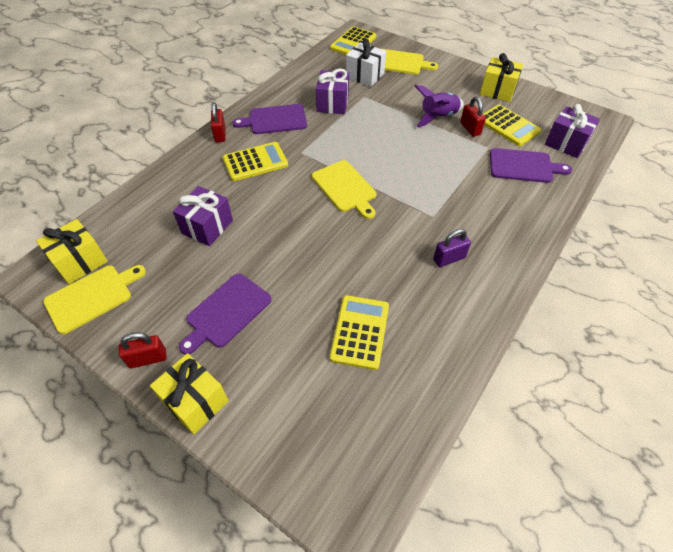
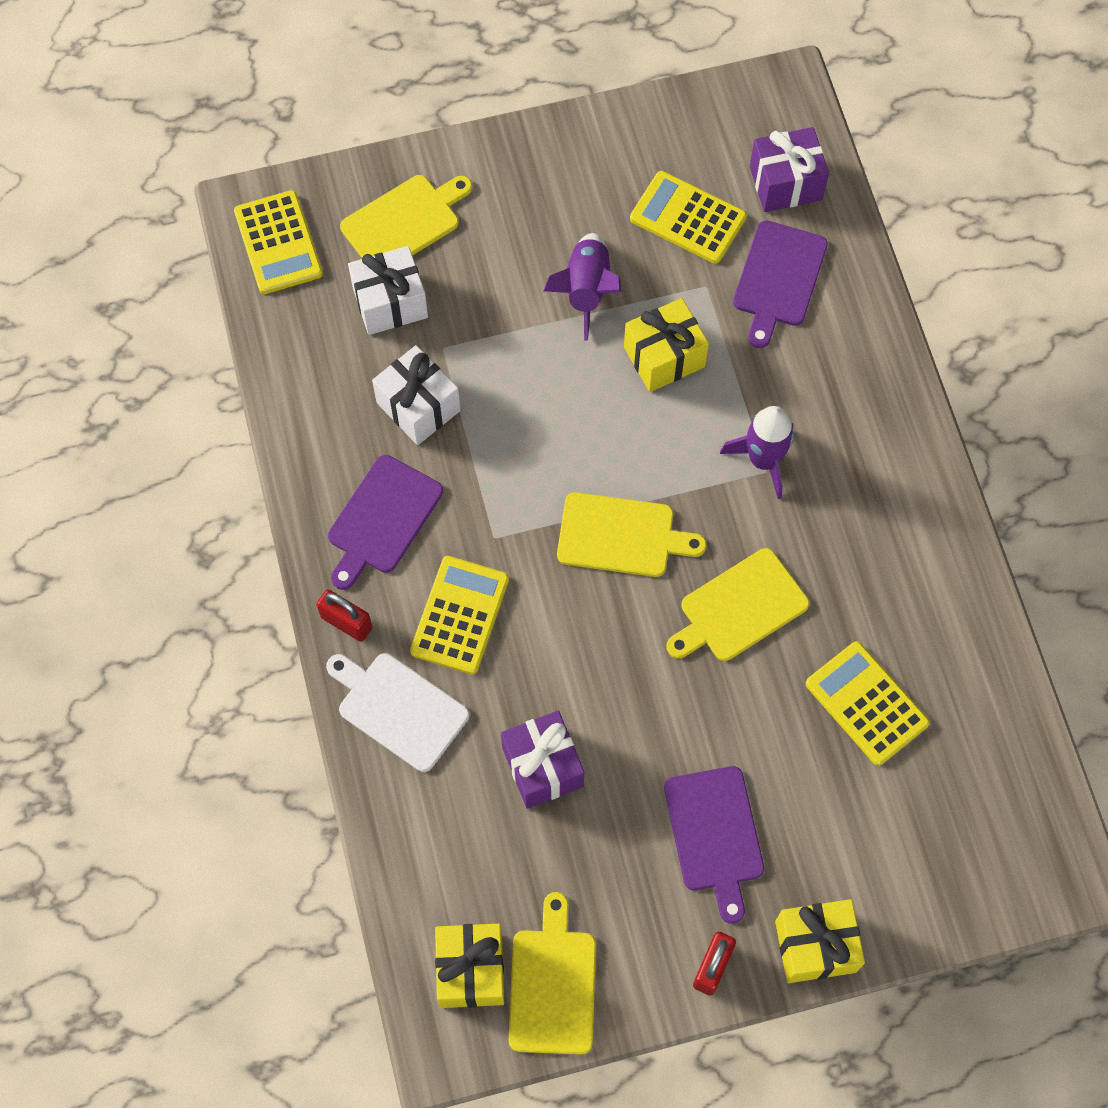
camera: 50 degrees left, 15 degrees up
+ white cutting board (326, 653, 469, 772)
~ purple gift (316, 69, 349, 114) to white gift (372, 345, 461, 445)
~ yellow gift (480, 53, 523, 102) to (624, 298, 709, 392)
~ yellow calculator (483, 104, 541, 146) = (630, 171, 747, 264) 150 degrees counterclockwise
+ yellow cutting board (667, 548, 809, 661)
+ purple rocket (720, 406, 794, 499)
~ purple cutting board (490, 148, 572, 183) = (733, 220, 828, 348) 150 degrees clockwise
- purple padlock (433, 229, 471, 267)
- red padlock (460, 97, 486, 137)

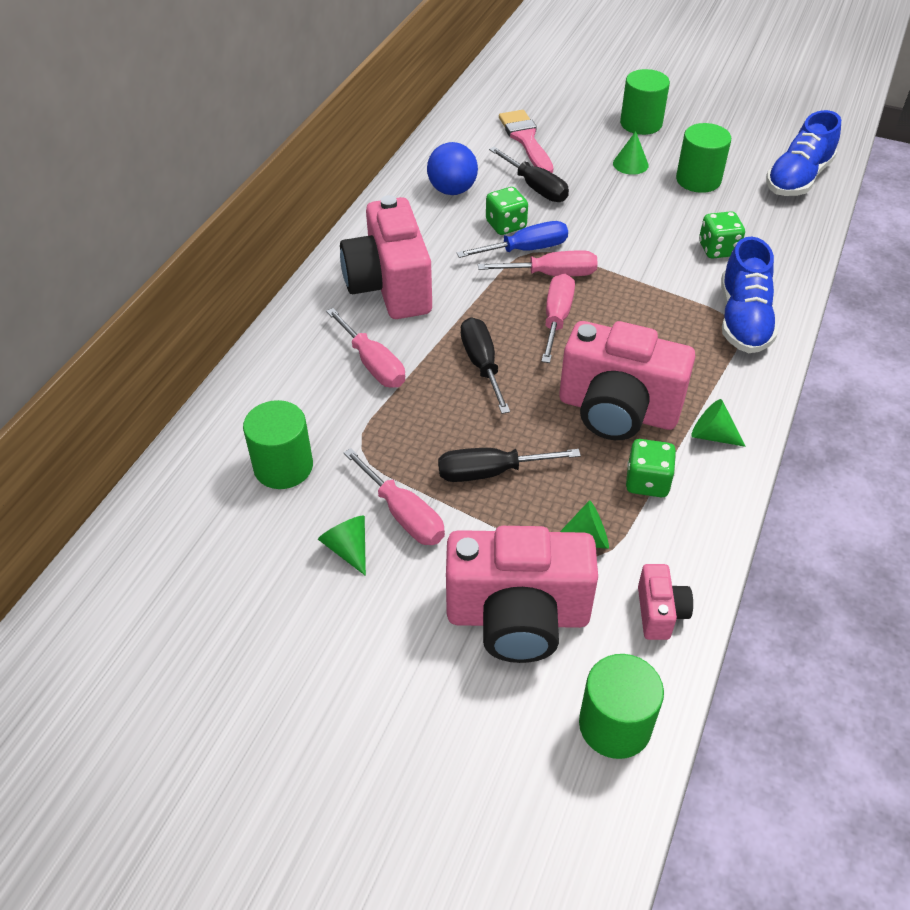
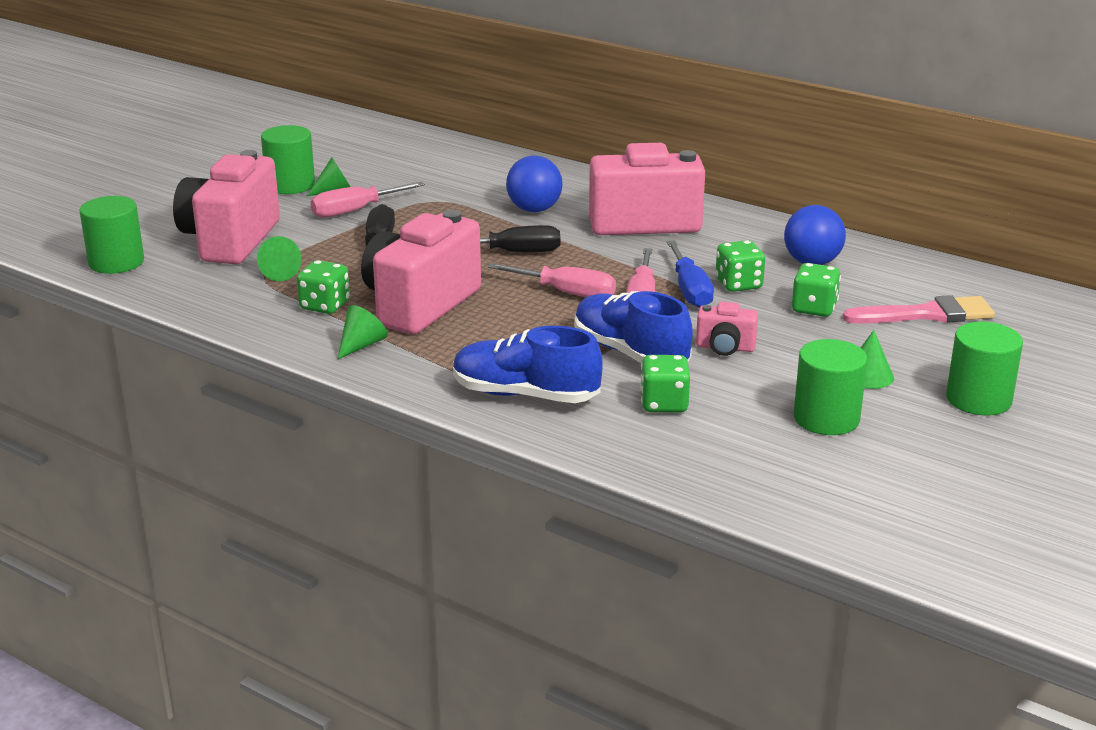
camera: 100 degrees right, 20 degrees down
~ green cylinder (243, 400, 313, 489) to (261, 125, 315, 194)
~ pink screwdriver (326, 308, 405, 388) to blue ball (506, 156, 563, 212)
~ blue shoe (766, 110, 841, 196) to (574, 291, 693, 363)
~ pink camera (638, 564, 693, 640) to (696, 302, 758, 356)
~ black screwdriver (489, 147, 569, 202) to green dice (792, 263, 841, 317)

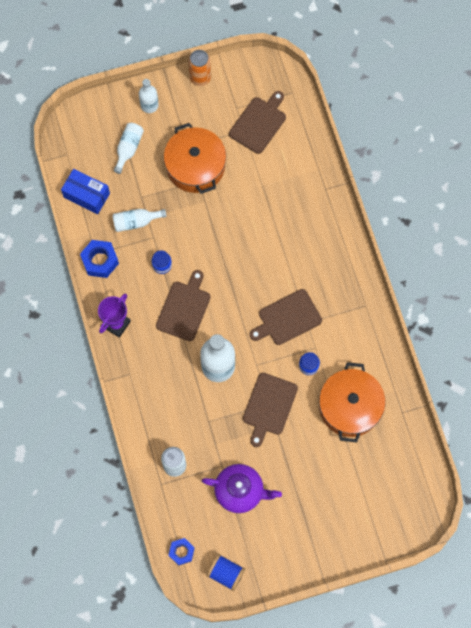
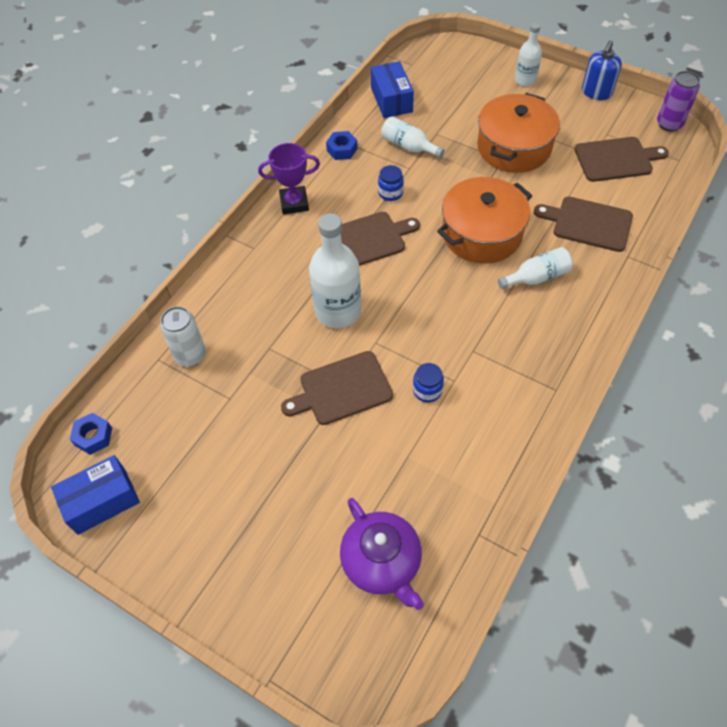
camera: 50 degrees right, 15 degrees down
~ blue spool (207, 554, 245, 591) to blue box (51, 455, 140, 535)
~ blue nut (80, 240, 119, 278) = (326, 131, 358, 160) x0.66
~ purple teapot (202, 464, 282, 513) to (340, 498, 424, 610)
~ orange pot (319, 362, 386, 442) to (437, 177, 532, 264)
~ white bottle (114, 123, 144, 174) to (498, 247, 573, 289)
~ brown cutting board (249, 289, 322, 345) to (534, 197, 633, 252)
~ orange can (189, 50, 211, 86) to blue soap dispenser (582, 40, 622, 100)
+ purple can (657, 71, 700, 132)

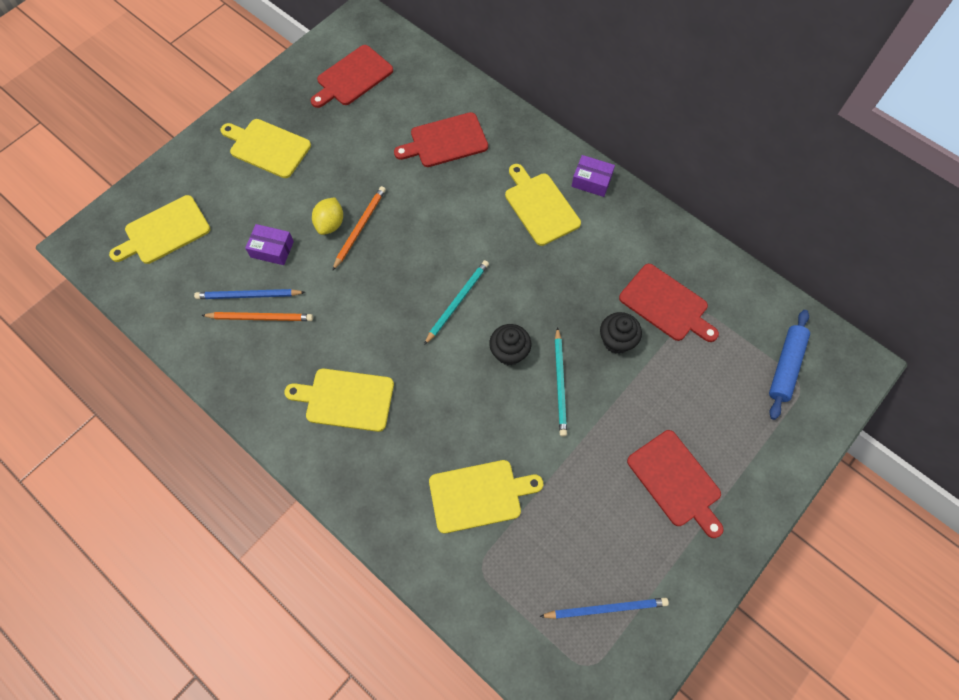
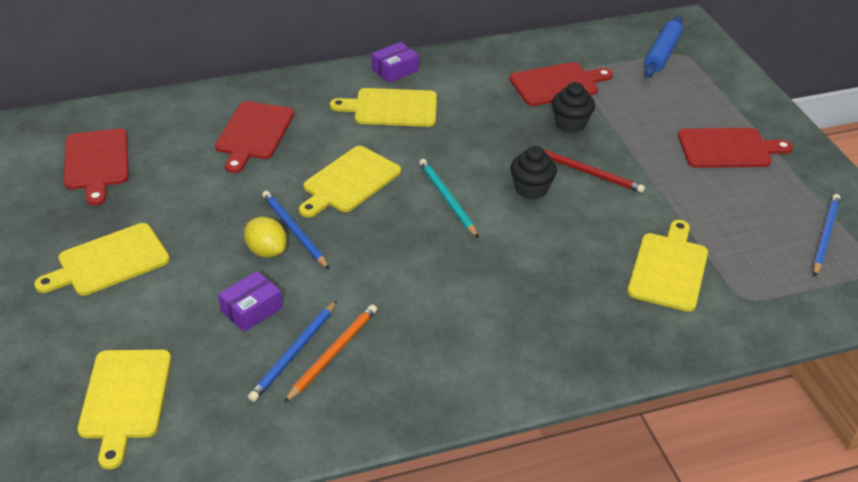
camera: 60 degrees left, 25 degrees down
~ orange pencil (332, 186, 386, 271) to blue pencil (262, 191, 330, 270)
~ yellow cutting board (284, 369, 394, 432) to (299, 146, 401, 217)
~ turquoise pencil (555, 327, 567, 437) to red pencil (544, 149, 645, 193)
~ blue rolling pin (769, 310, 810, 420) = (644, 16, 683, 77) 60 degrees clockwise

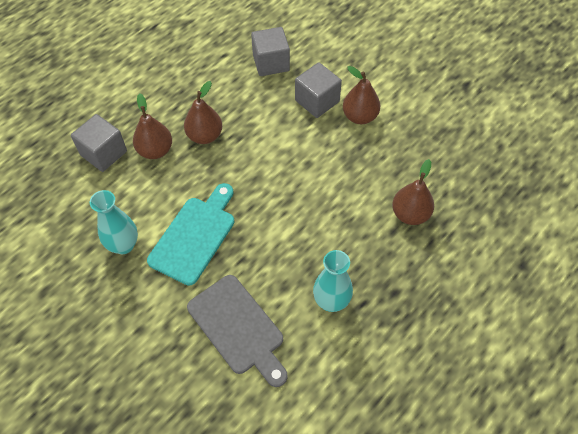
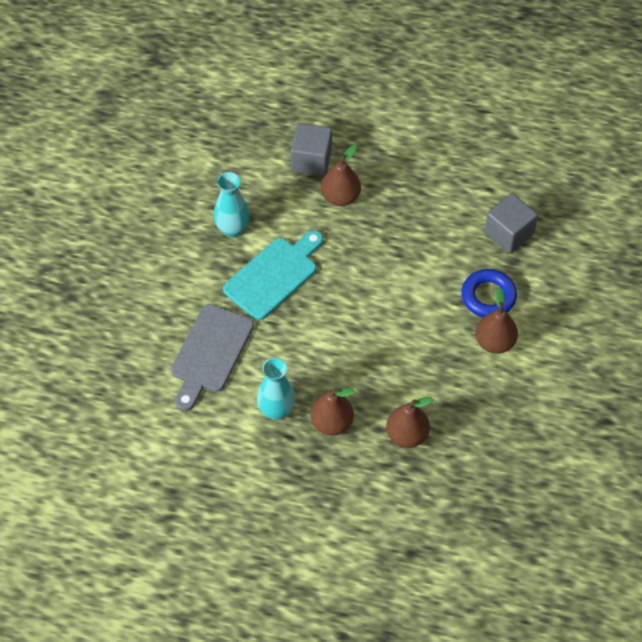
camera: 60 degrees right, 0 degrees up
~ turquoise cutting board (147, 183, 234, 286) = (223, 230, 323, 320) 45 degrees counterclockwise
~ brown pear (184, 81, 222, 144) to (310, 388, 355, 435)
~ grey cube (295, 62, 342, 118) to blue ring (462, 269, 517, 317)

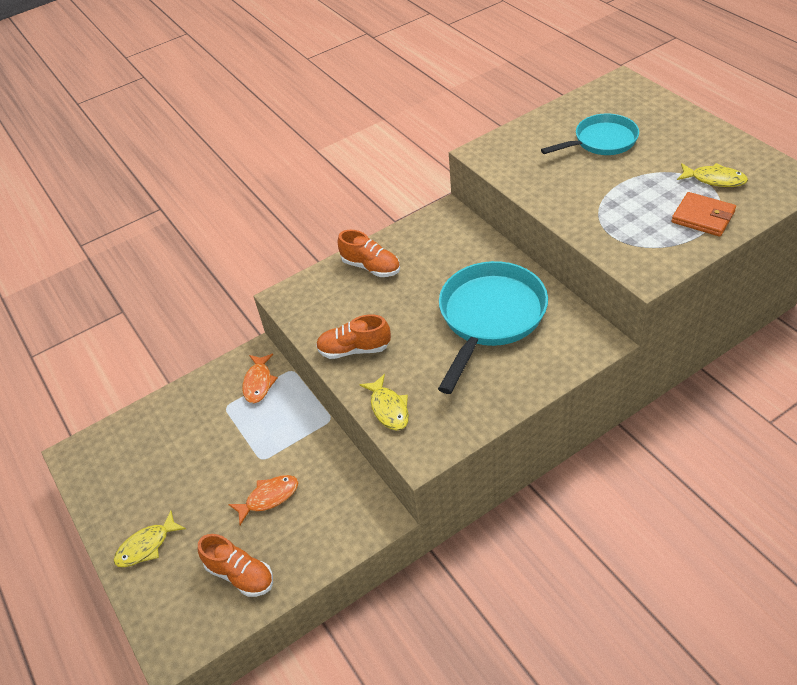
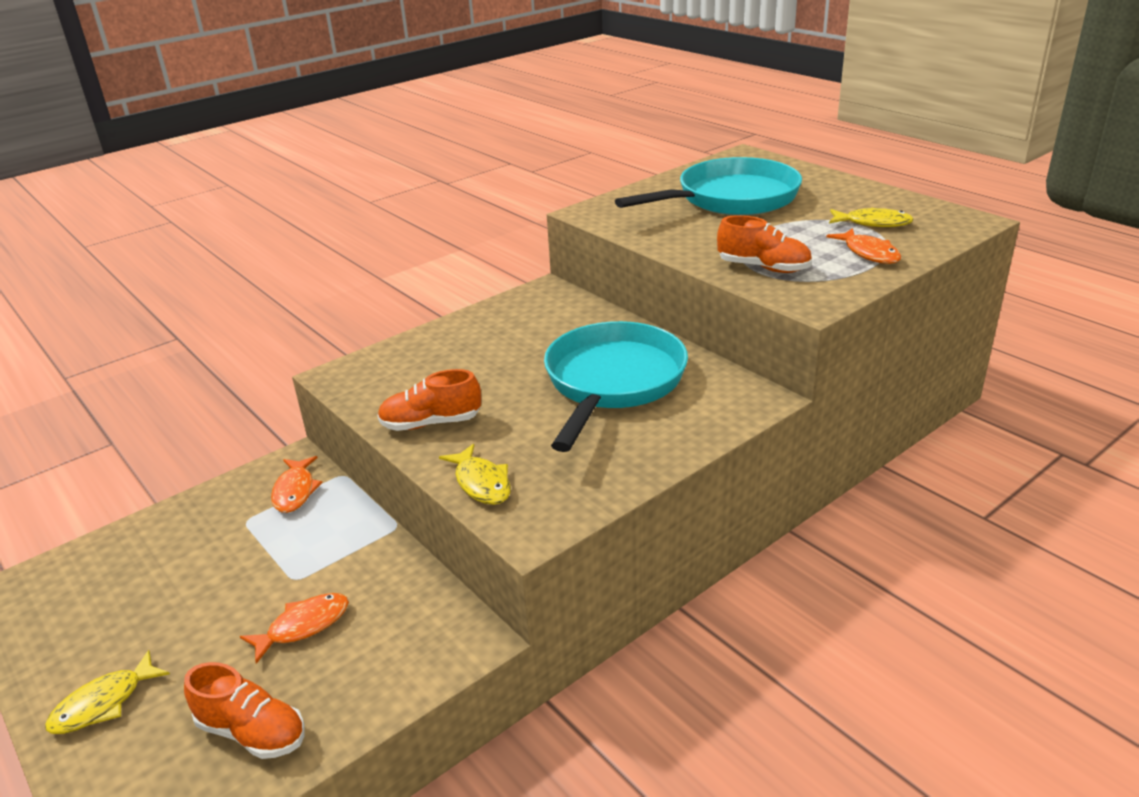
camera: 10 degrees left, 15 degrees down
~ turquoise pan (541, 114, 639, 155) = (615, 157, 802, 215) x1.60
~ orange shoe (338, 230, 400, 277) to (717, 215, 812, 273)
~ orange wallet (672, 192, 736, 237) to orange fish (826, 228, 901, 264)

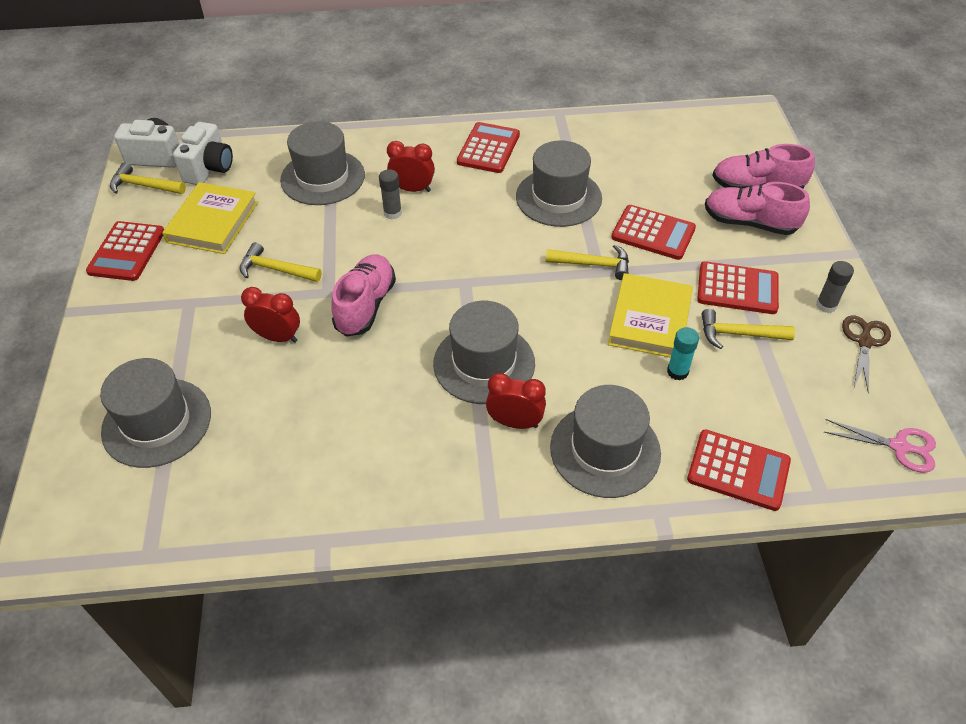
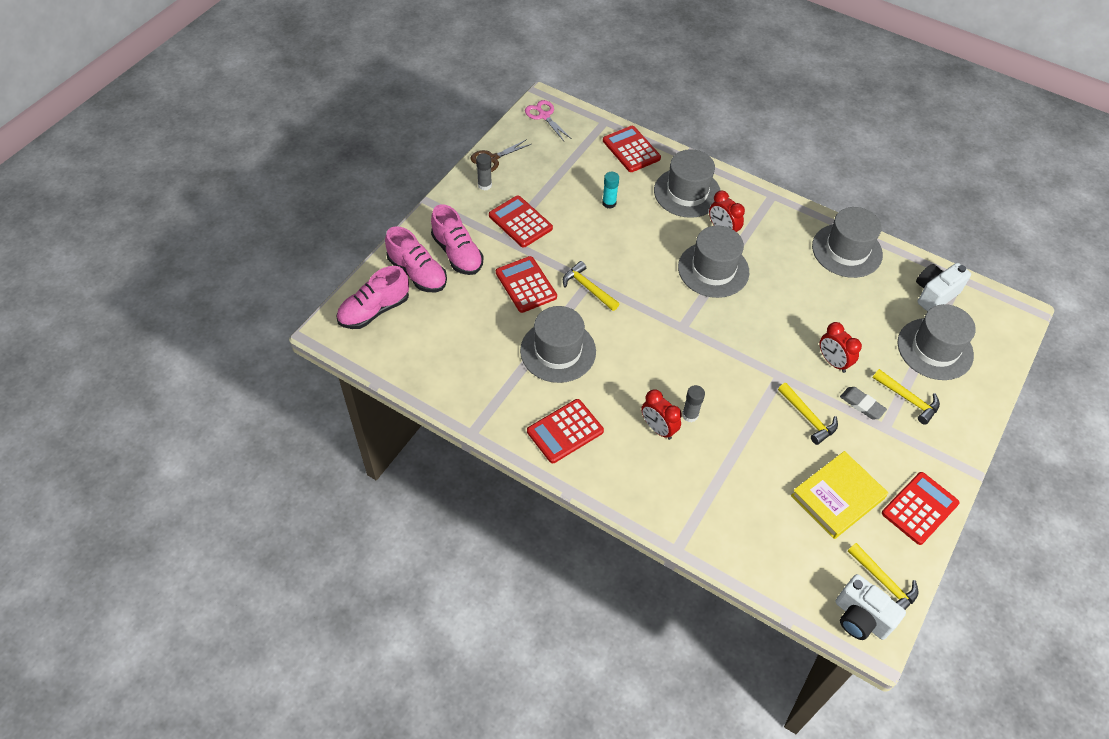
camera: 145 degrees left, 5 degrees up
~ pink shoe (331, 254, 396, 337) to (336, 266, 409, 329)
~ grey hat (280, 121, 365, 205) to (812, 207, 883, 278)
+ grey eraser (840, 387, 887, 419)
~ yellow hammer (701, 309, 795, 349) to (873, 369, 940, 425)
~ white camera (173, 122, 233, 185) to (916, 263, 971, 312)
- yellow book (608, 273, 693, 358)

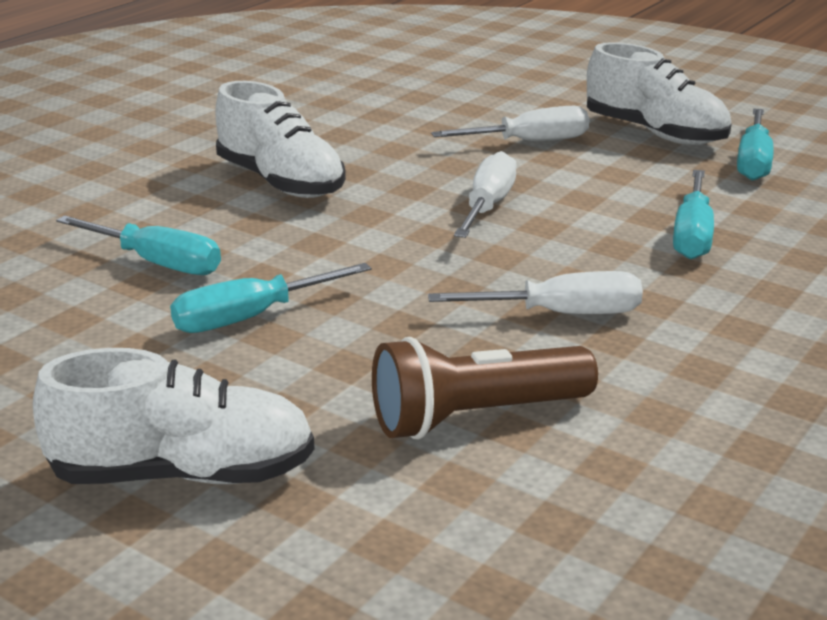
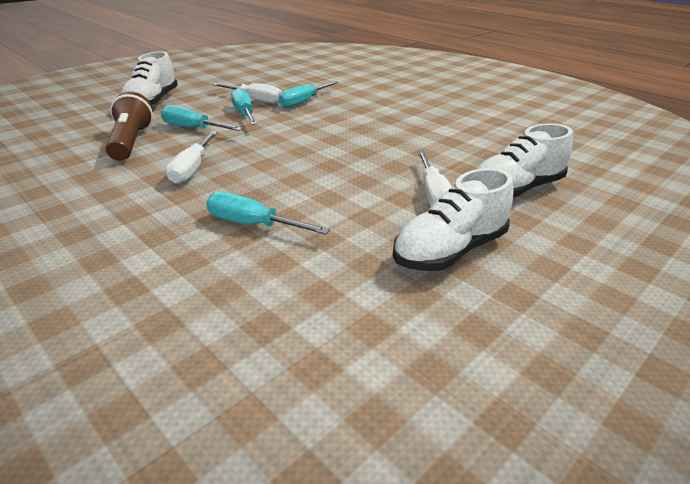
camera: 100 degrees right, 5 degrees up
~ turquoise screwdriver (737, 108, 773, 181) to (161, 105, 243, 131)
~ white screwdriver (454, 151, 517, 238) to (212, 83, 282, 104)
~ white shoe (215, 81, 346, 198) to (476, 123, 573, 198)

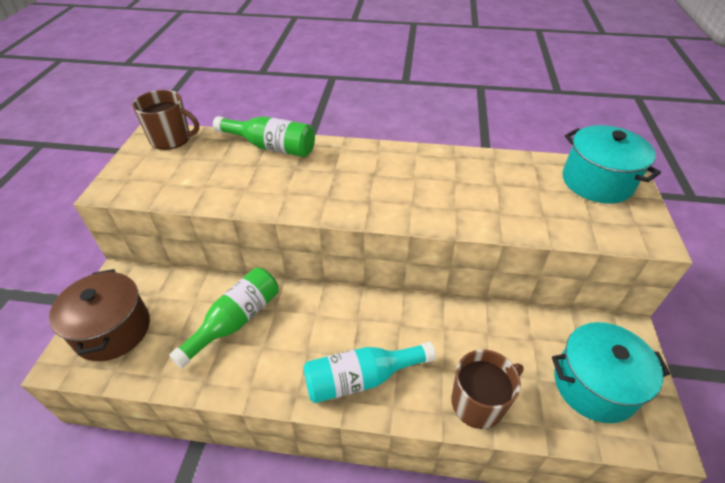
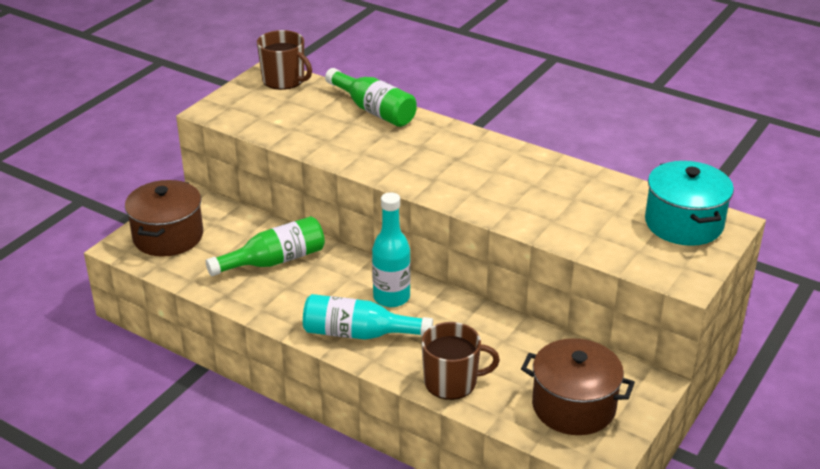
camera: 25 degrees right, 10 degrees down
+ turquoise bottle (372, 192, 411, 307)
~ turquoise pot (552, 322, 670, 423) to brown pot (521, 338, 635, 435)

